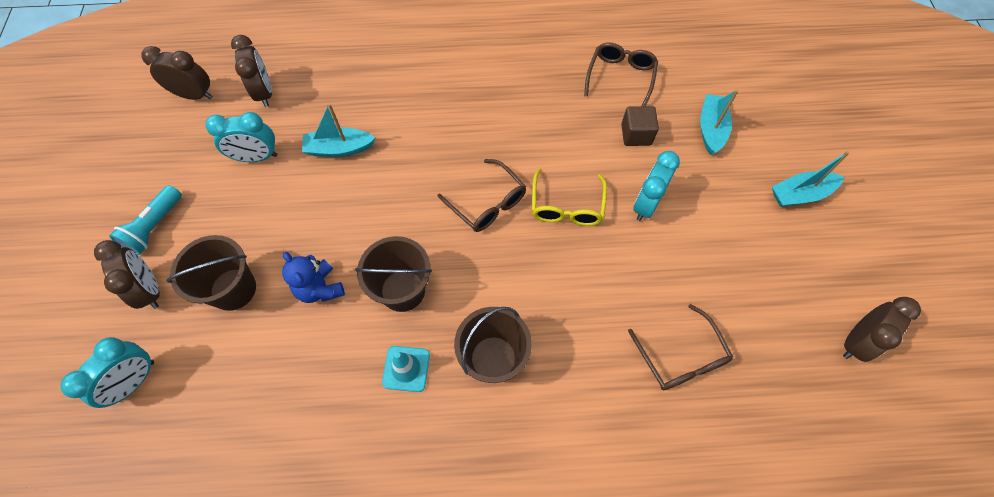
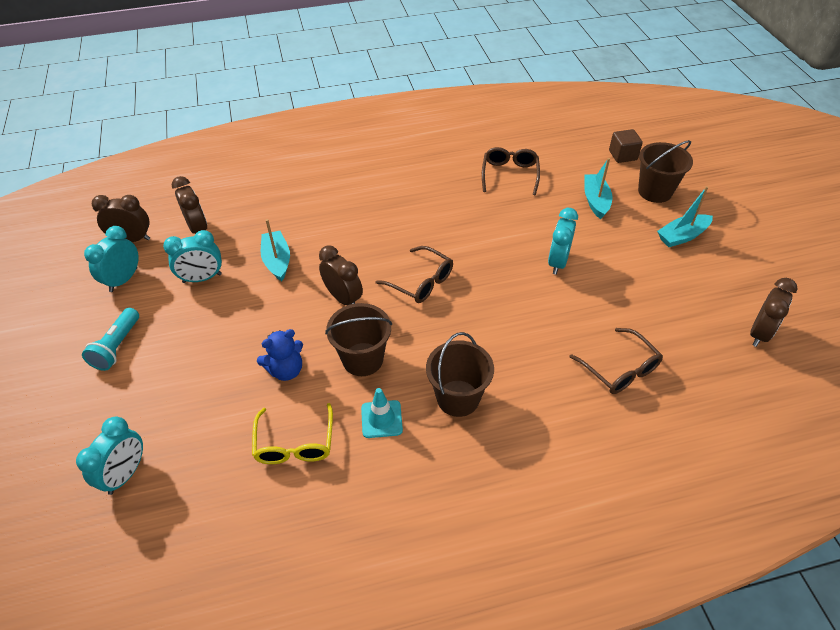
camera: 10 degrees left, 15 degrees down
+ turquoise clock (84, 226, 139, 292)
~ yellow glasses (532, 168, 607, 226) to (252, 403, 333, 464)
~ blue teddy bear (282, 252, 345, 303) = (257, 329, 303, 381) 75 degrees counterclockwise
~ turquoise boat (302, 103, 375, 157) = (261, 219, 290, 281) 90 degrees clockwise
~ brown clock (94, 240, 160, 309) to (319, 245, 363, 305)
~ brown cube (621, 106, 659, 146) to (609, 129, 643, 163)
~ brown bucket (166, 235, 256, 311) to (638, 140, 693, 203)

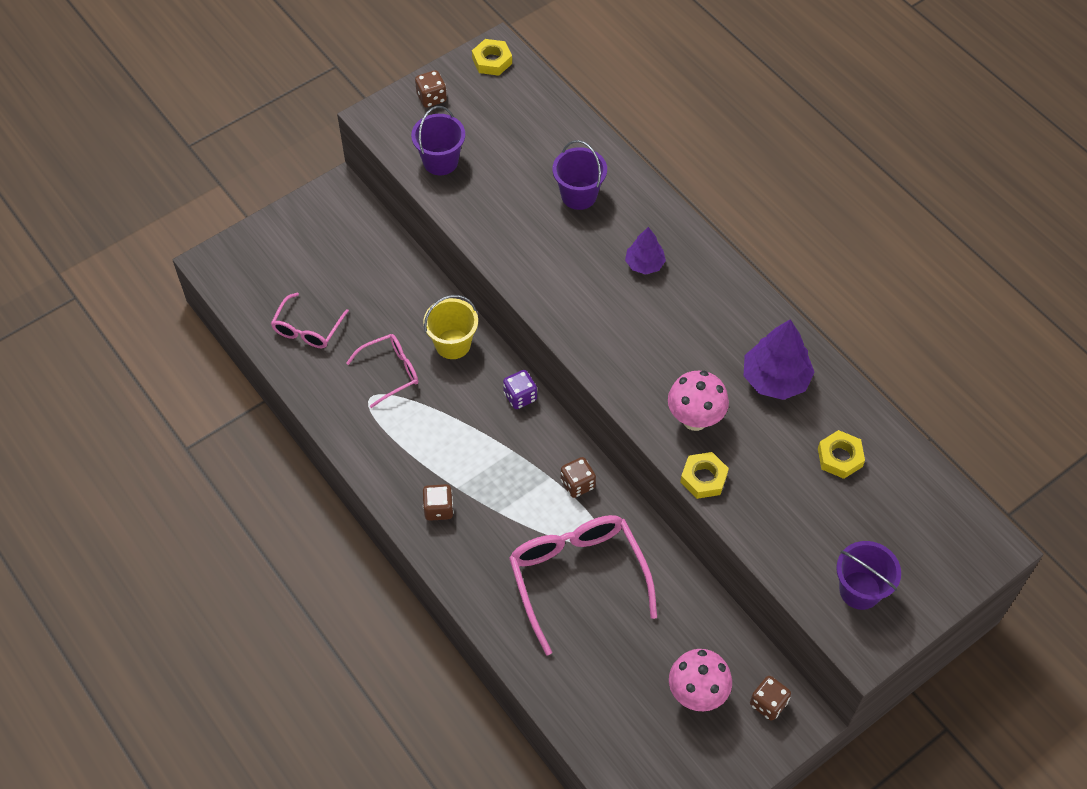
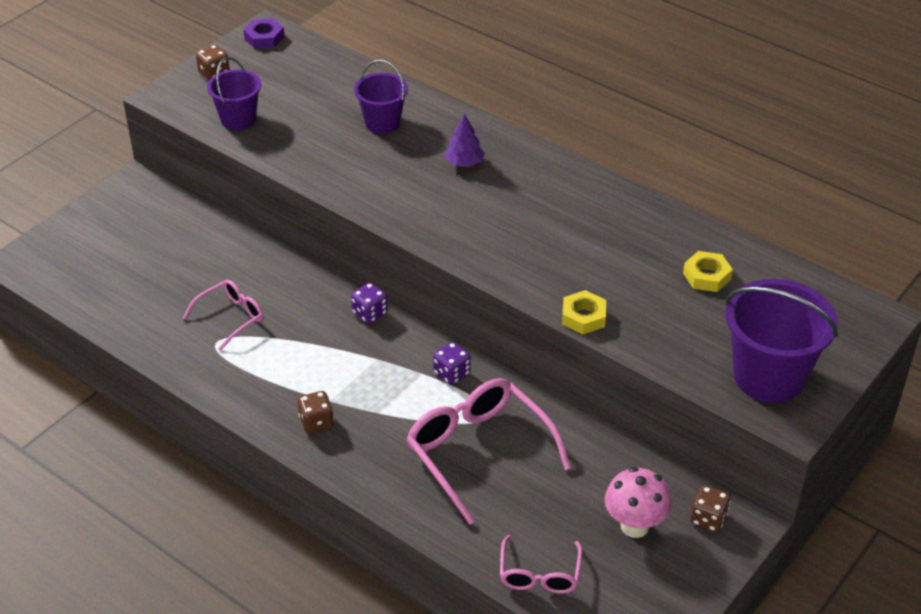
camera: 15 degrees left, 15 degrees down
~ yellow nut (472, 39, 512, 76) to purple nut (243, 18, 285, 49)
~ brown dice (561, 457, 596, 498) to purple dice (433, 342, 471, 385)
~ pink glasses (271, 293, 349, 348) to (500, 535, 582, 594)
~ purple bucket (836, 541, 901, 610) = (725, 279, 838, 403) x1.67
- yellow bucket (423, 295, 478, 359)
- pink mushroom (668, 371, 729, 431)
- purple tree (743, 319, 815, 400)

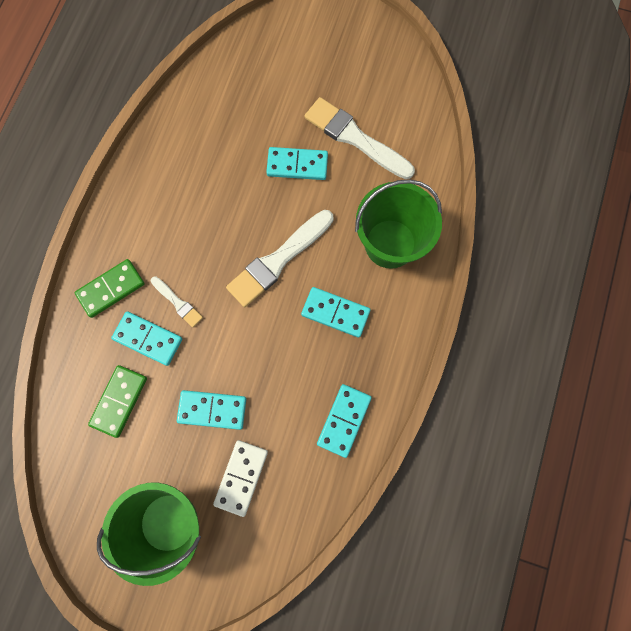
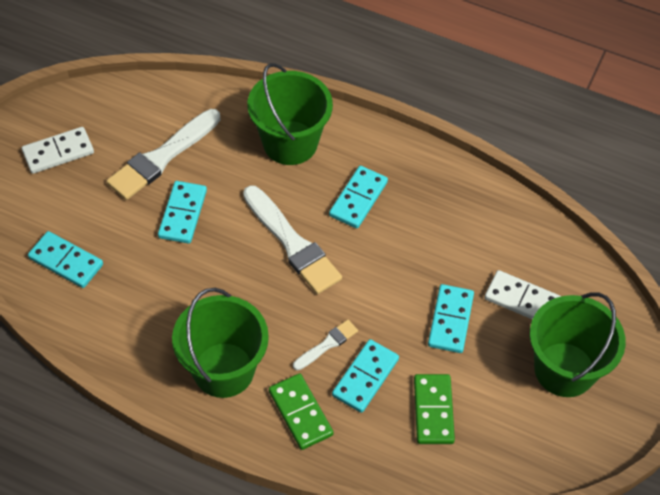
camera: 85 degrees left, 20 degrees down
+ white domino (22, 127, 94, 174)
~ turquoise domino (317, 384, 372, 458) to (28, 231, 103, 288)
+ green bucket (172, 288, 269, 398)
~ green domino (88, 365, 147, 438) = (414, 374, 455, 444) 60 degrees clockwise

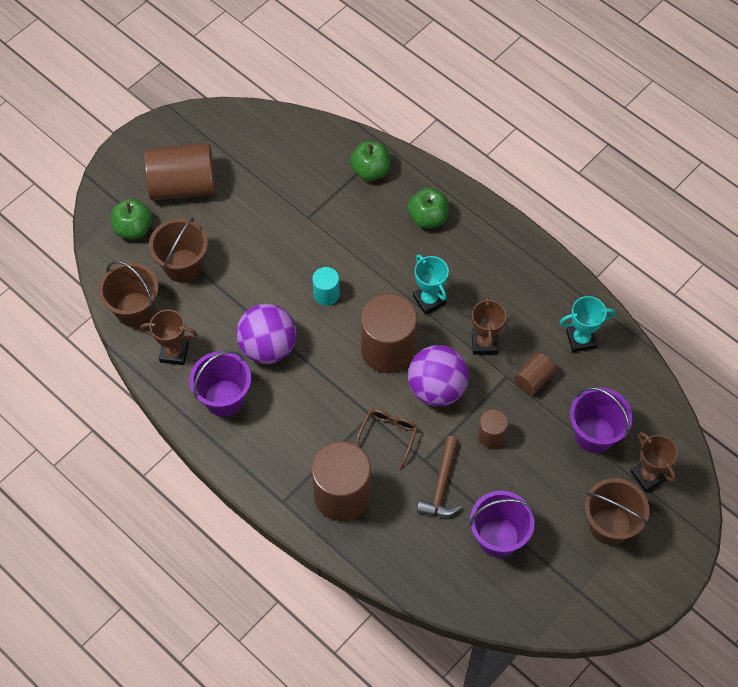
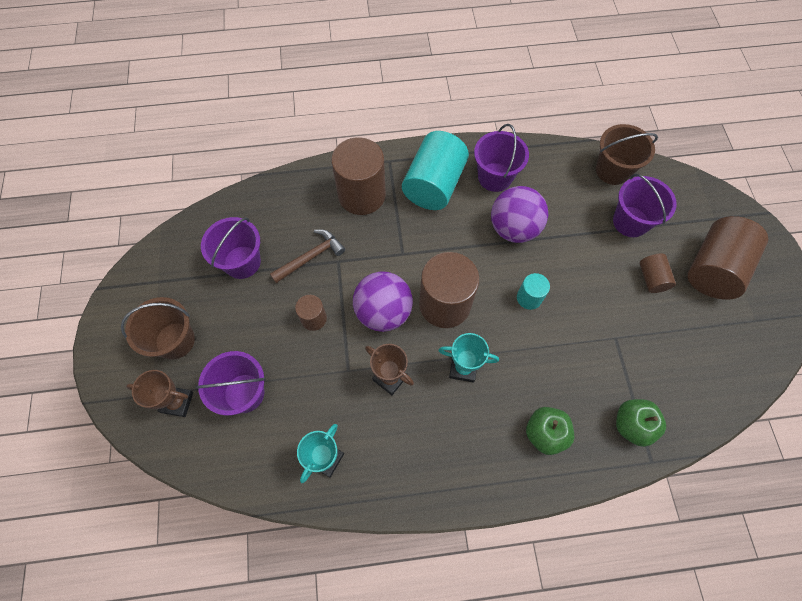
camera: 130 degrees right, 5 degrees up
~ brown hammer (417, 436, 461, 517) = (270, 230, 345, 283) 90 degrees clockwise
+ turquoise cylinder (402, 131, 469, 210)
~ brown bucket (149, 217, 208, 282) to purple bucket (613, 174, 677, 237)
~ brown cylinder (514, 353, 556, 395) to (639, 254, 676, 293)
- green apple (110, 199, 153, 239)
- brown trophy (140, 310, 197, 365)
- brown glasses (356, 409, 418, 470)

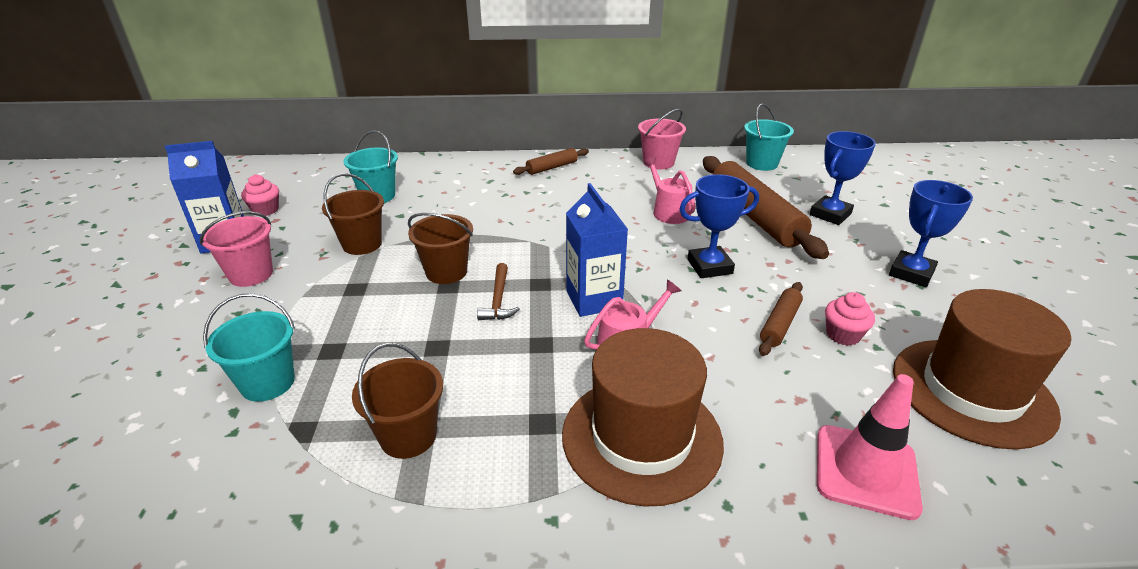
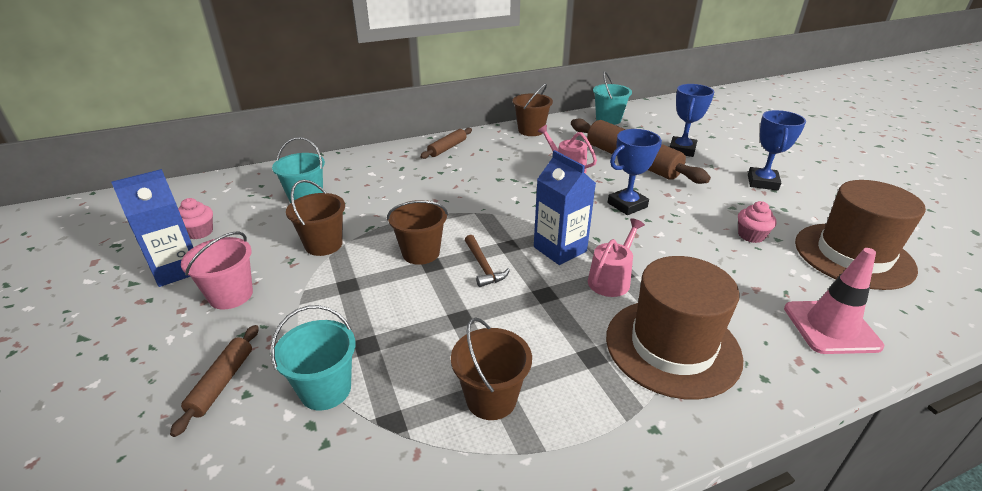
camera: 20 degrees left, 0 degrees up
~ brown rolling pin (759, 282, 803, 356) to (170, 325, 259, 437)
~ pink bucket (638, 109, 686, 170) to brown bucket (513, 83, 553, 136)

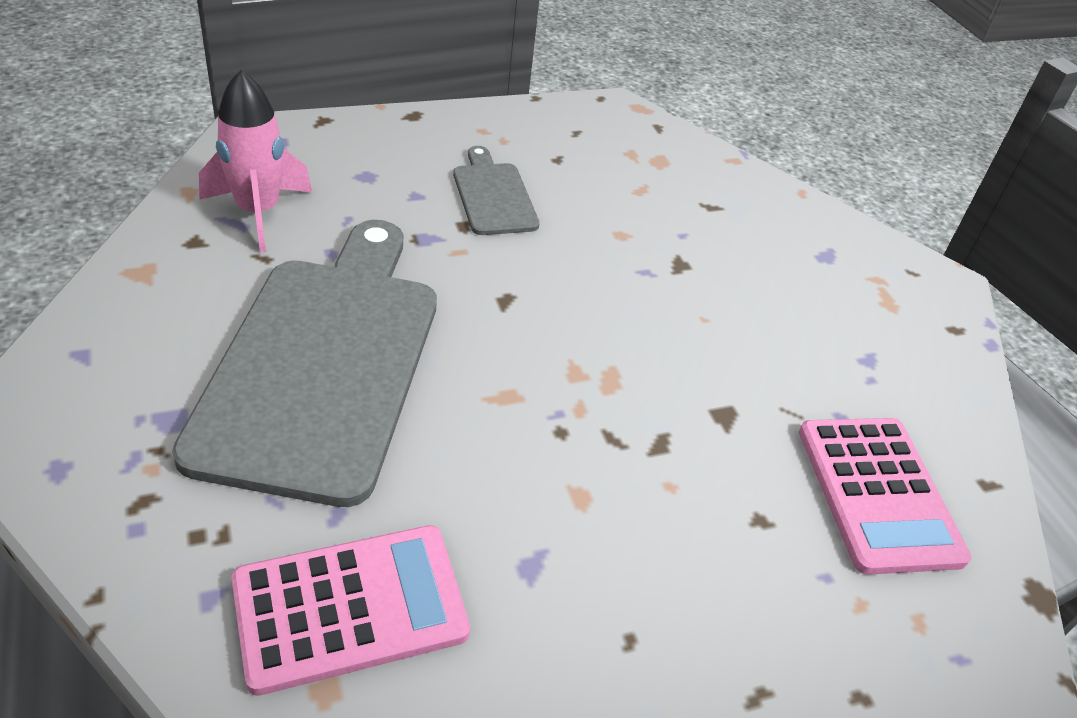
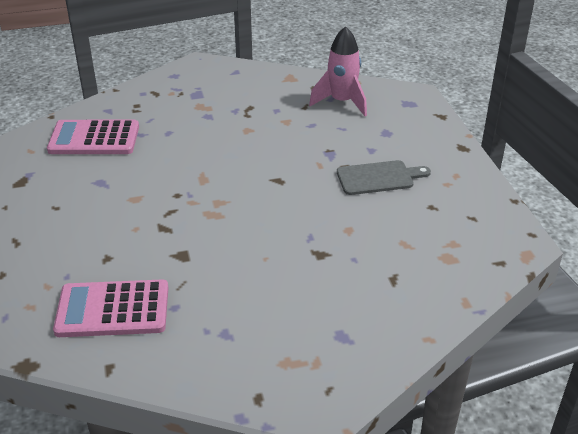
camera: 100 degrees right, 5 degrees down
~ pink calculator (232, 525, 470, 696) = (47, 120, 139, 154) 105 degrees clockwise
- grey cutting board (172, 220, 437, 507)

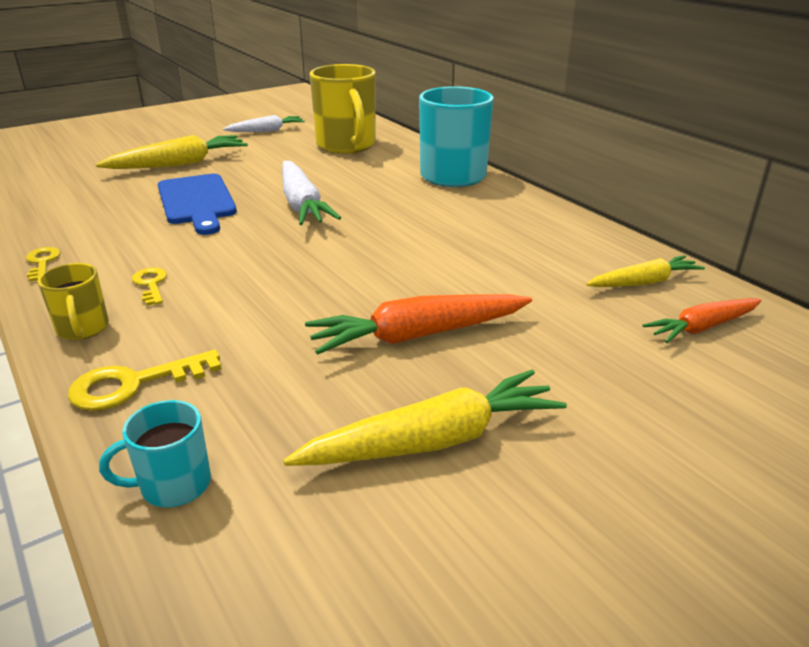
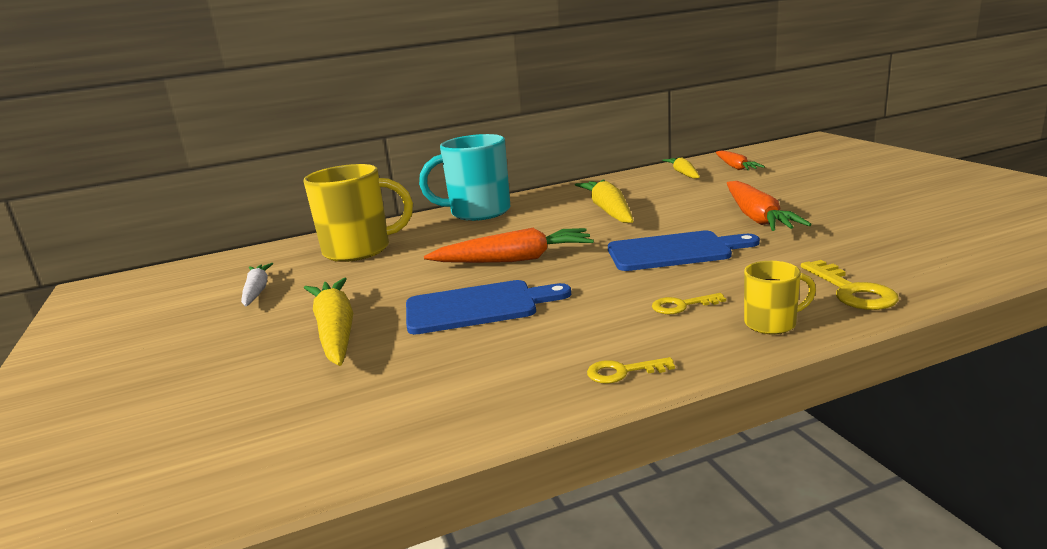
camera: 75 degrees left, 10 degrees down
~ white carrot (282, 161, 341, 225) to orange carrot (424, 228, 594, 263)
~ yellow carrot (283, 370, 567, 466) to (575, 179, 633, 223)
+ blue cutting board (608, 231, 760, 271)
- turquoise mug (99, 400, 211, 507)

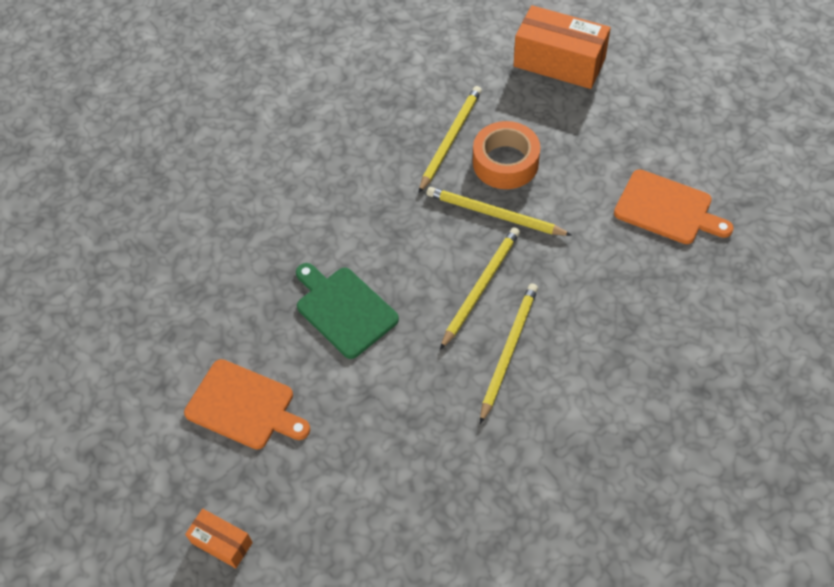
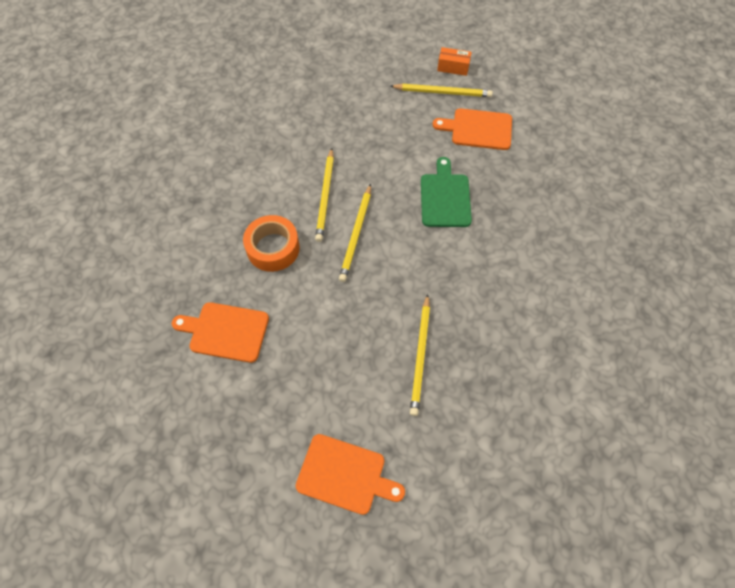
camera: 160 degrees right, 5 degrees up
~ orange tape (473, 121, 540, 189) to (243, 215, 300, 272)
~ orange box (514, 5, 611, 89) to orange cutting board (296, 434, 405, 515)
~ yellow pencil (426, 187, 572, 236) to (390, 84, 493, 97)
~ green cutting board (296, 263, 399, 359) = (421, 157, 472, 227) 120 degrees counterclockwise

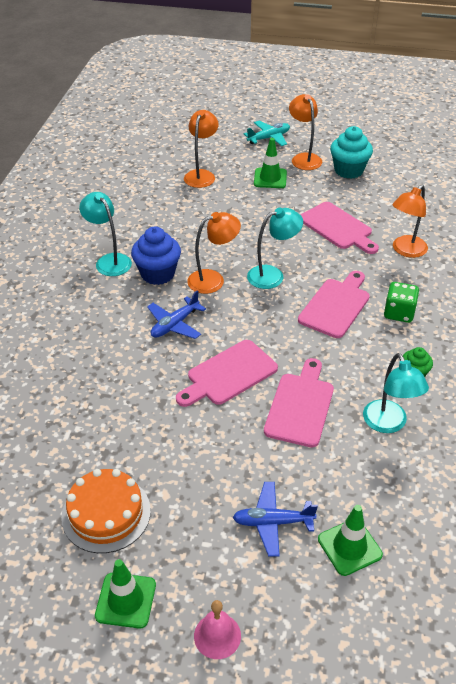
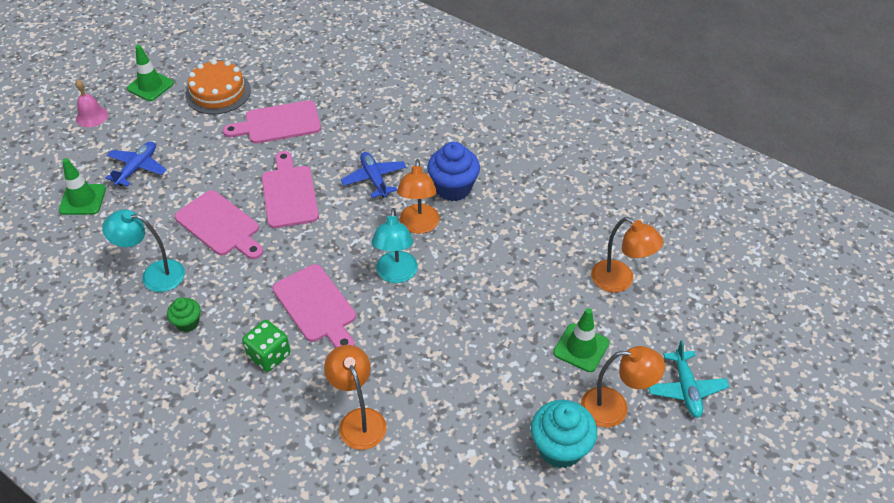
camera: 115 degrees right, 5 degrees up
~ pink cutting board (301, 202, 379, 254) to (223, 100, 321, 144)
- turquoise lamp (79, 192, 132, 276)

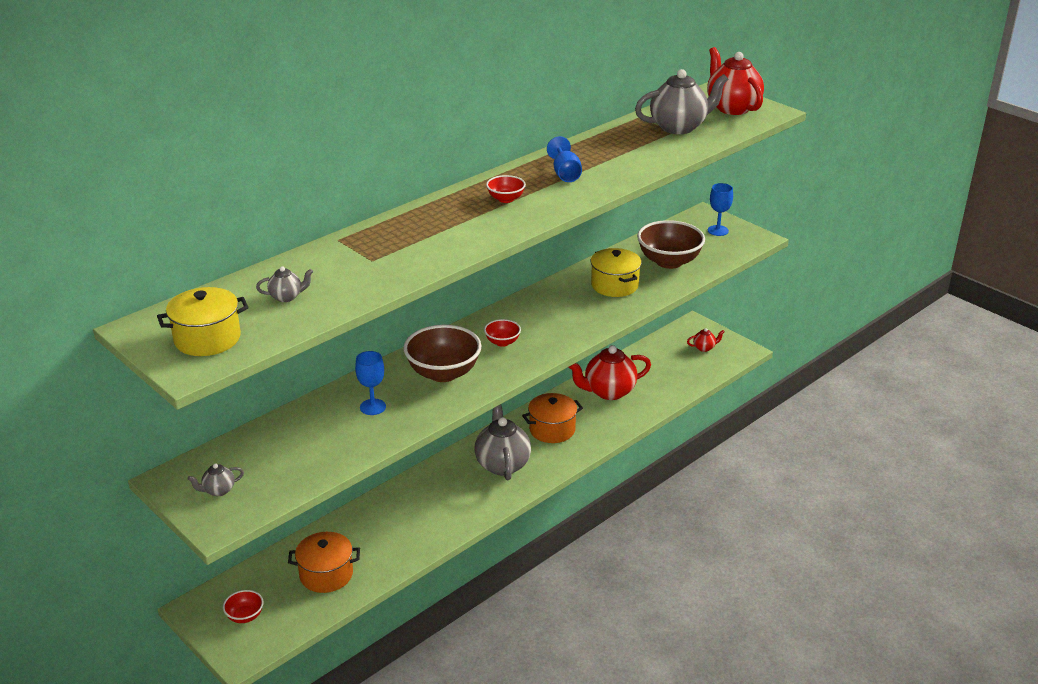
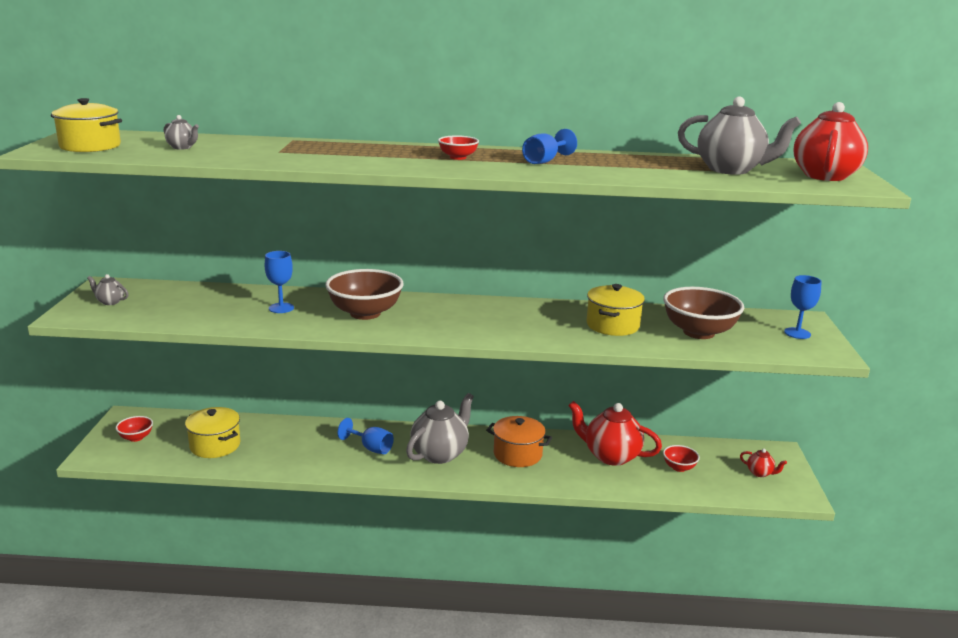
camera: 45 degrees right, 10 degrees down
~ orange pot (288, 532, 360, 593) to yellow pot (185, 407, 240, 458)
+ blue goblet (337, 418, 394, 454)
~ red bowl (484, 319, 521, 347) to (663, 445, 700, 472)

